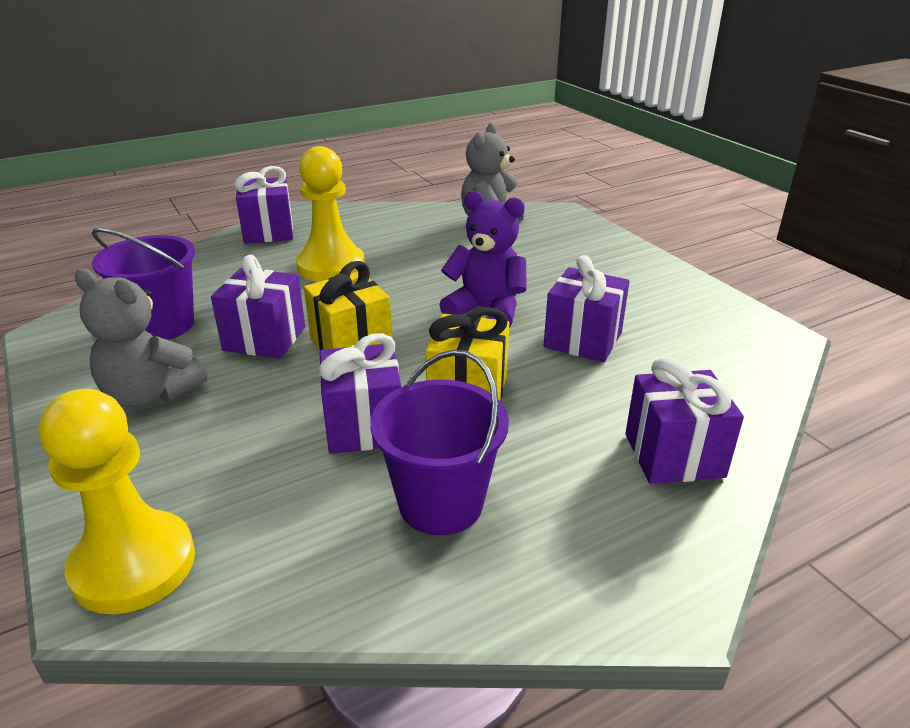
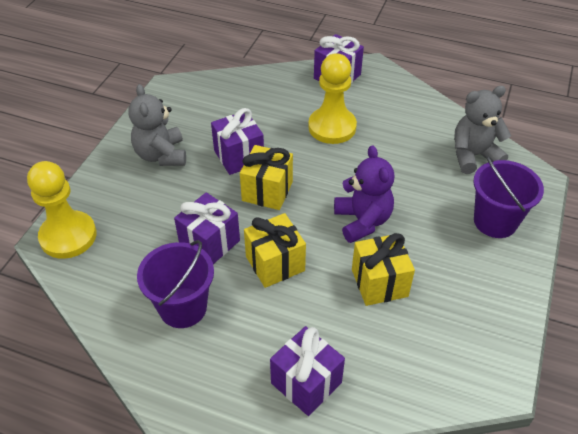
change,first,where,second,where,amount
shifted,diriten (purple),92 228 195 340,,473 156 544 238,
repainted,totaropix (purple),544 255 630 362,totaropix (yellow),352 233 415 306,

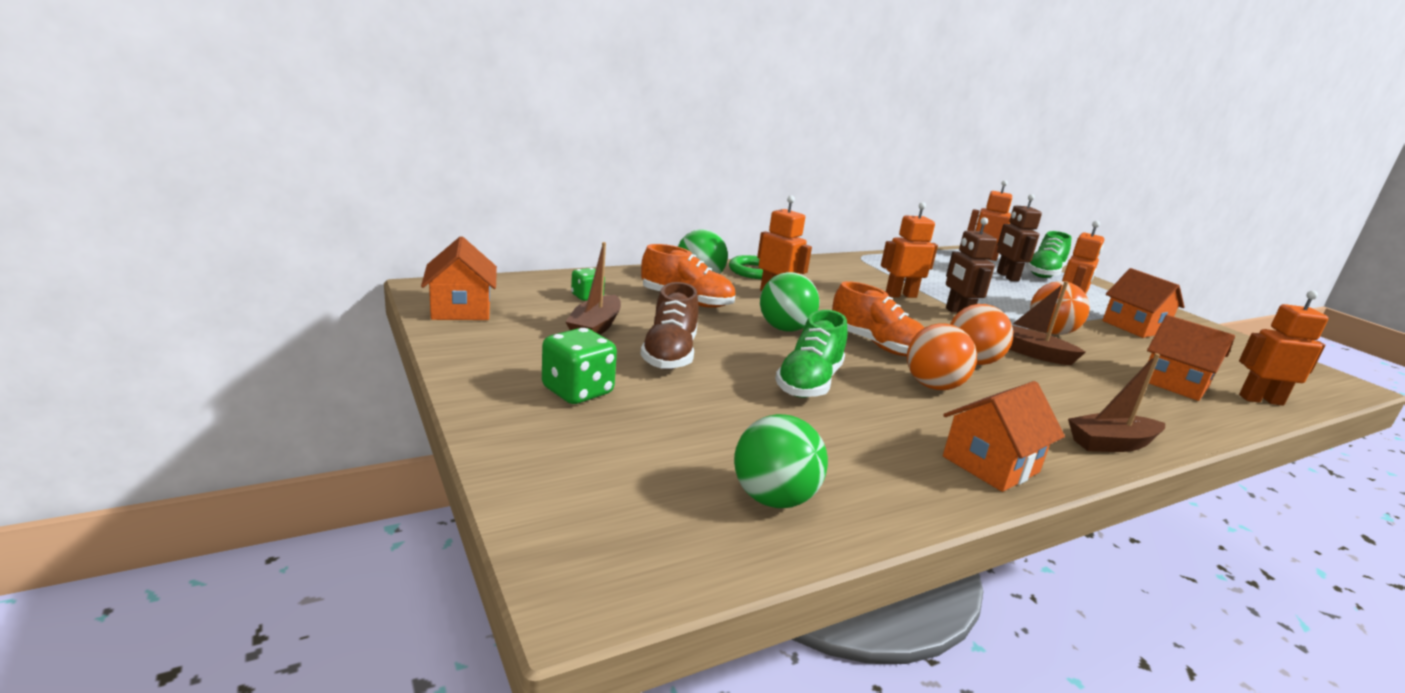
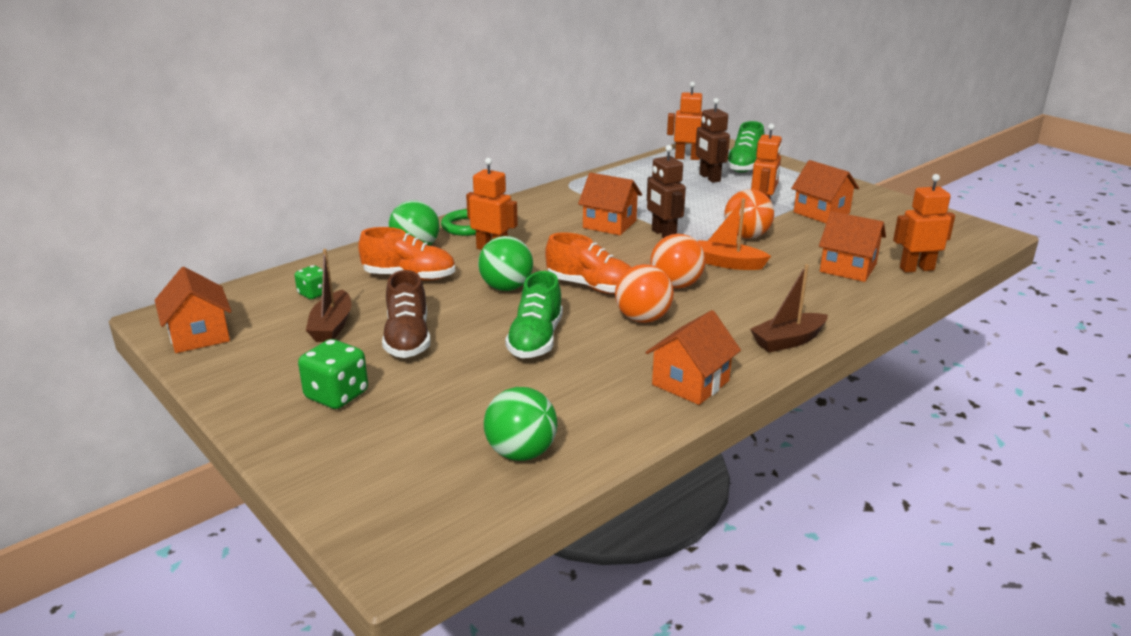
change,first,where,second,where,amount
swapped,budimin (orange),881 202 938 298,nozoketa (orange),578 172 642 235,
repainted,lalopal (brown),1009 281 1086 365,lalopal (orange),698 198 771 270,

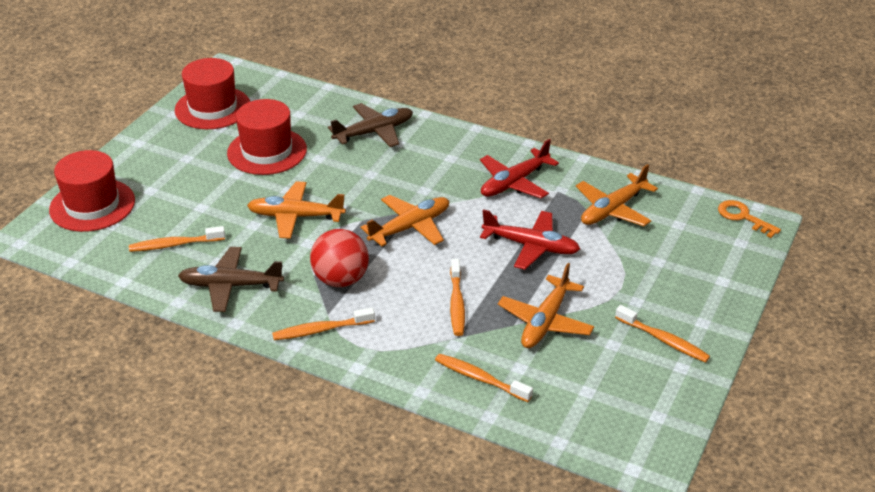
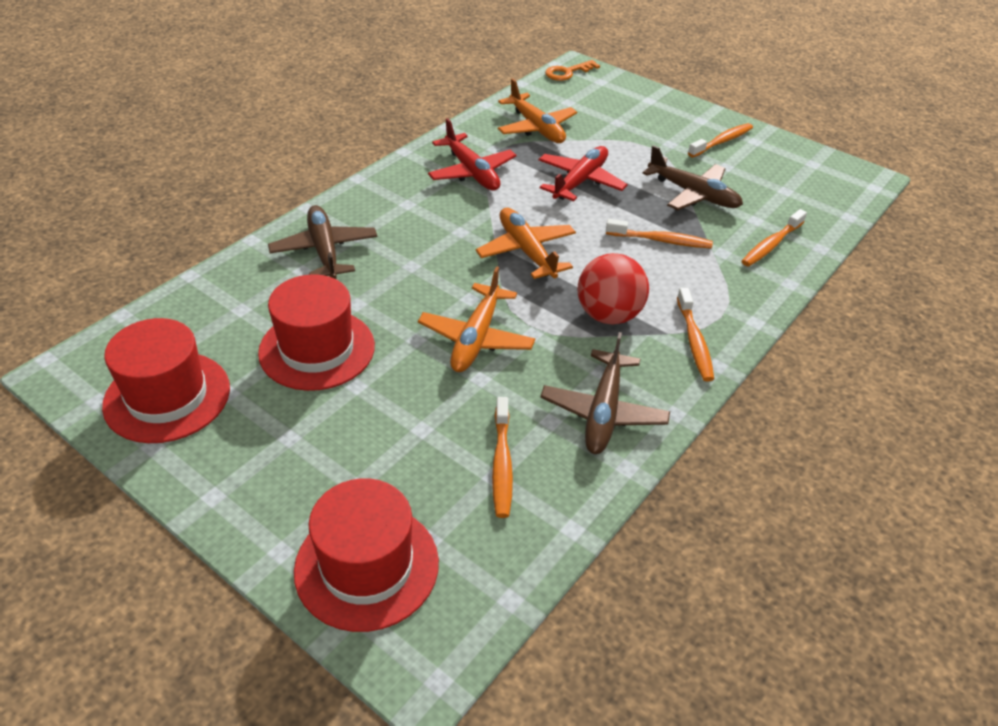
change,first,where,second,where,amount
repainted,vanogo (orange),498 263 594 348,vanogo (brown),642 145 743 210,

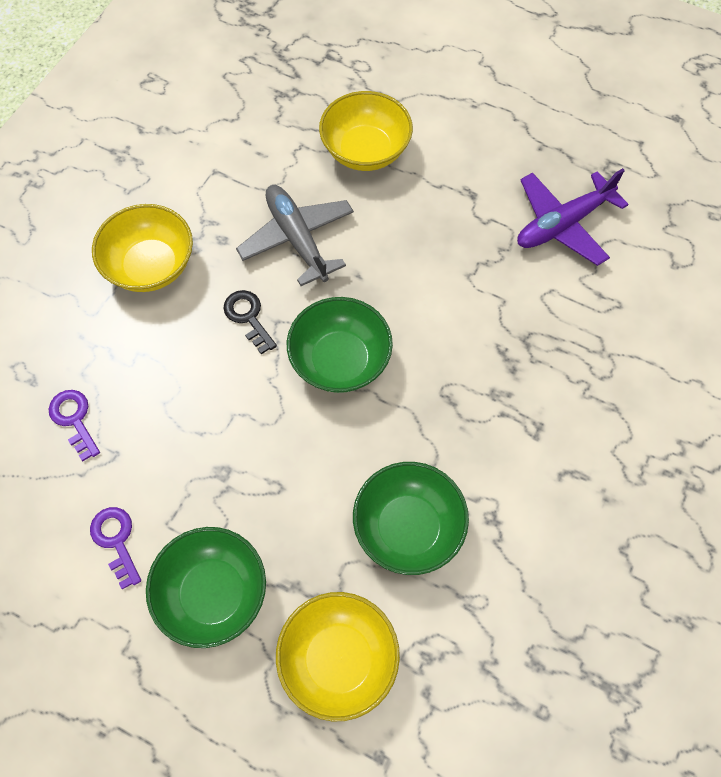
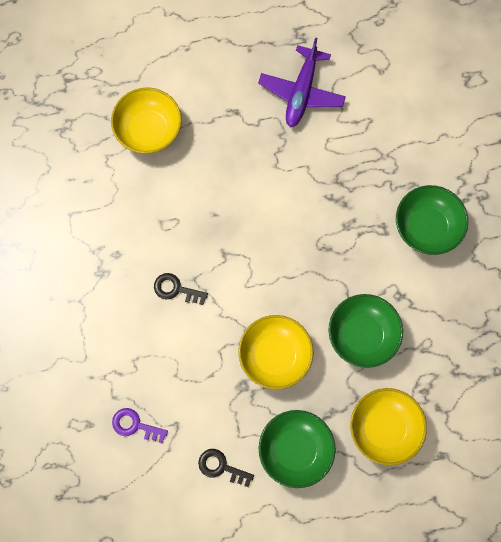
change,first,where,second,where,amount
gone,vanogo (grey),236 185 354 286,,,
shifted,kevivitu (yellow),92 204 193 292,,238 315 314 389,
shifted,kevivitu (green),287 297 393 393,,396 185 468 255,
repainted,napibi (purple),90 507 141 589,napibi (black),198 449 254 487,

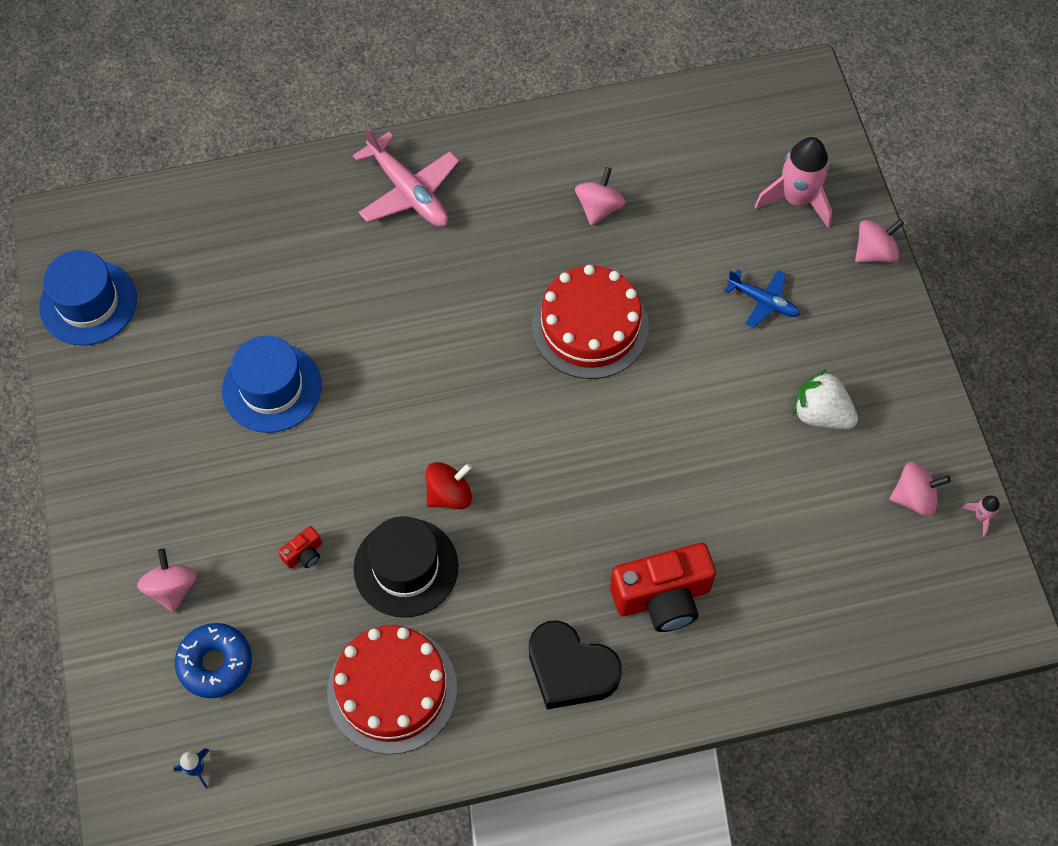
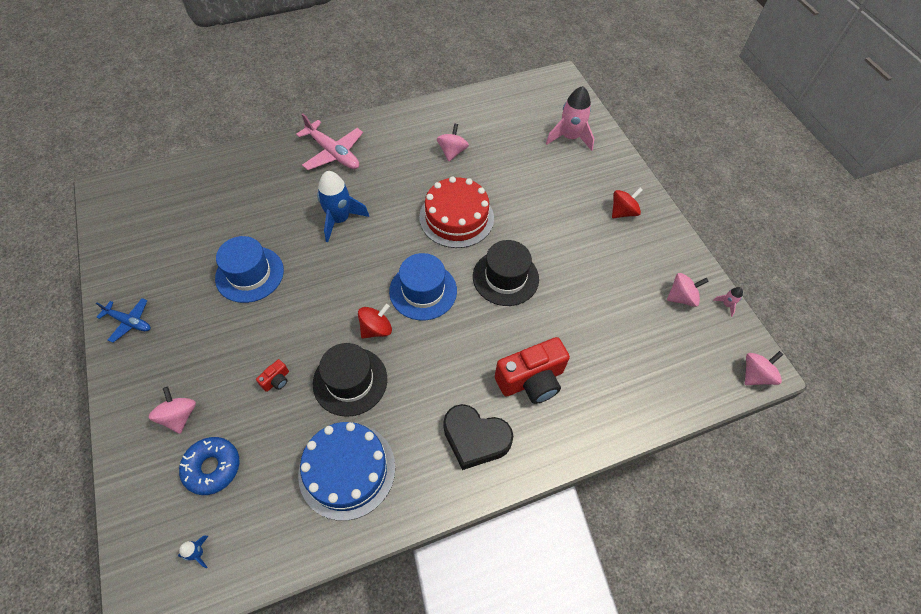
change,first,where,second,where,amount
shifted,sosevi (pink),855 219 904 263,,745 351 783 385,
shifted,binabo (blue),39 250 137 346,,389 253 457 320,
shifted,vanogo (blue),724 269 800 328,,96 298 151 343,
gone,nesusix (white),793 369 858 429,,,
repainted,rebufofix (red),327 625 457 754,rebufofix (blue),298 422 395 521,
new,,,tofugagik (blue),317 171 369 242,
new,,,sosevi (red),612 188 643 218,
new,,,binabo (black),473 240 539 306,

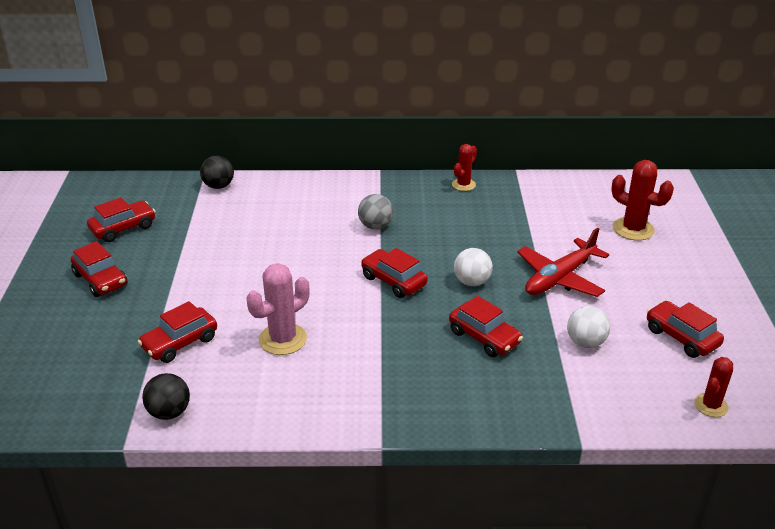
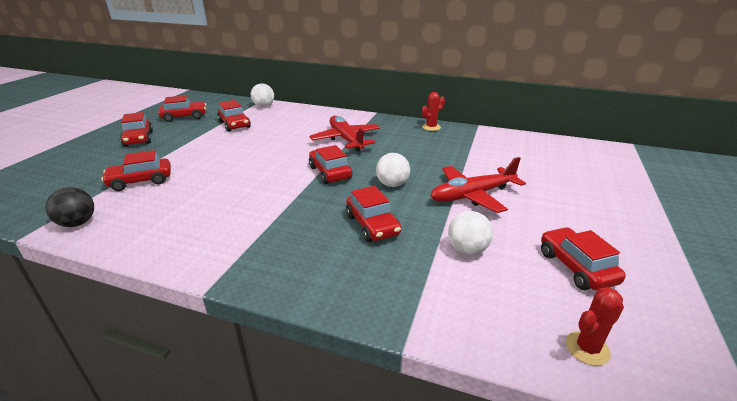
change,first,where,second,where,amount
repainted,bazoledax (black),200 156 234 189,bazoledax (white),251 83 274 107,
gone,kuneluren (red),611 160 674 240,,,
swapped,bazoledax (grey),358 194 393 229,vanogo (red),309 116 380 151,
gone,kuneluren (pink),247 263 310 355,,,
new,,,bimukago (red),217 100 251 132,

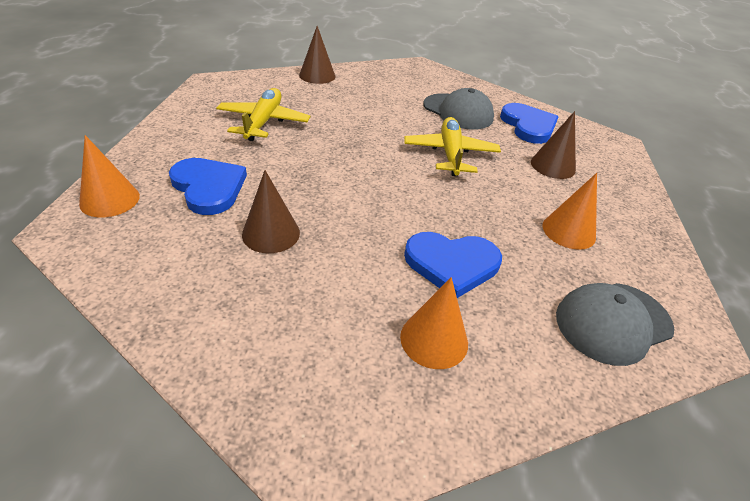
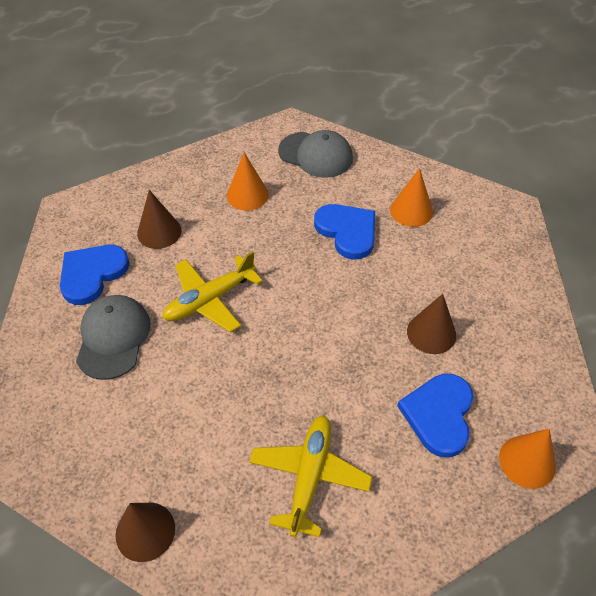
change,first,where,second,where,amount
rotated,vanogo (yellow),216 88 310 141,,249 415 372 537,135 degrees clockwise

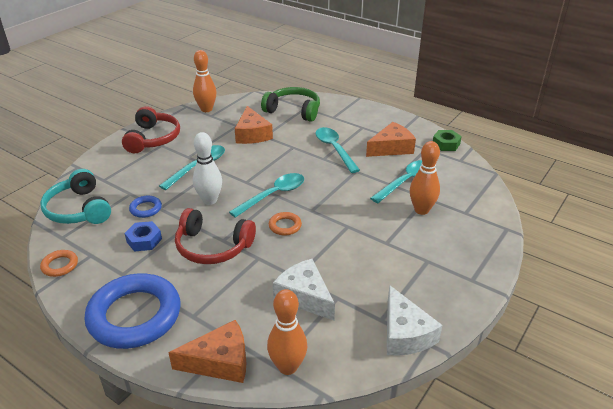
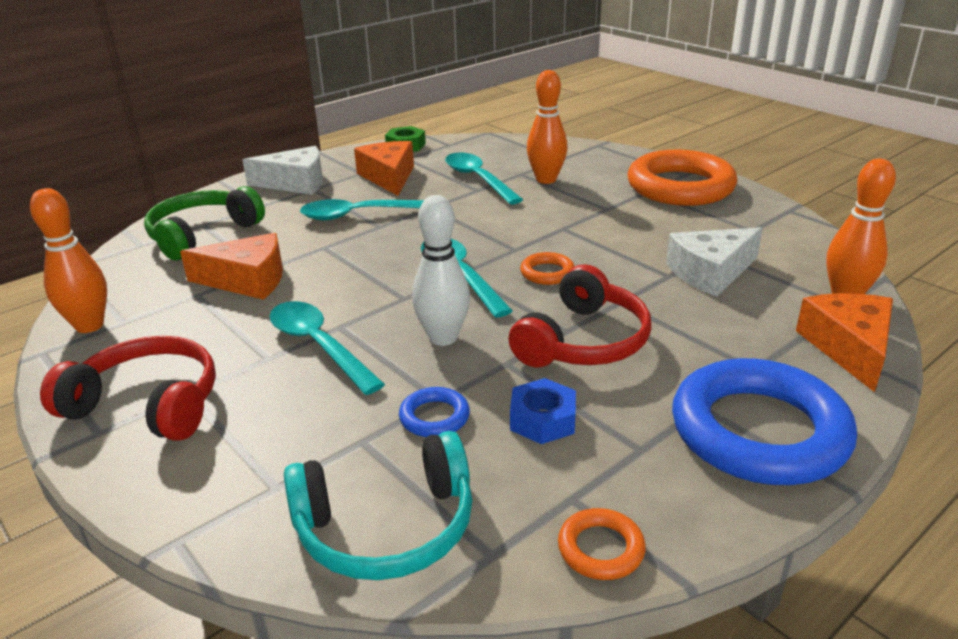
change,first,where,second,where,amount
shifted,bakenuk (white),387 285 442 356,,242 146 323 195,
new,,,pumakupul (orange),628 150 737 206,

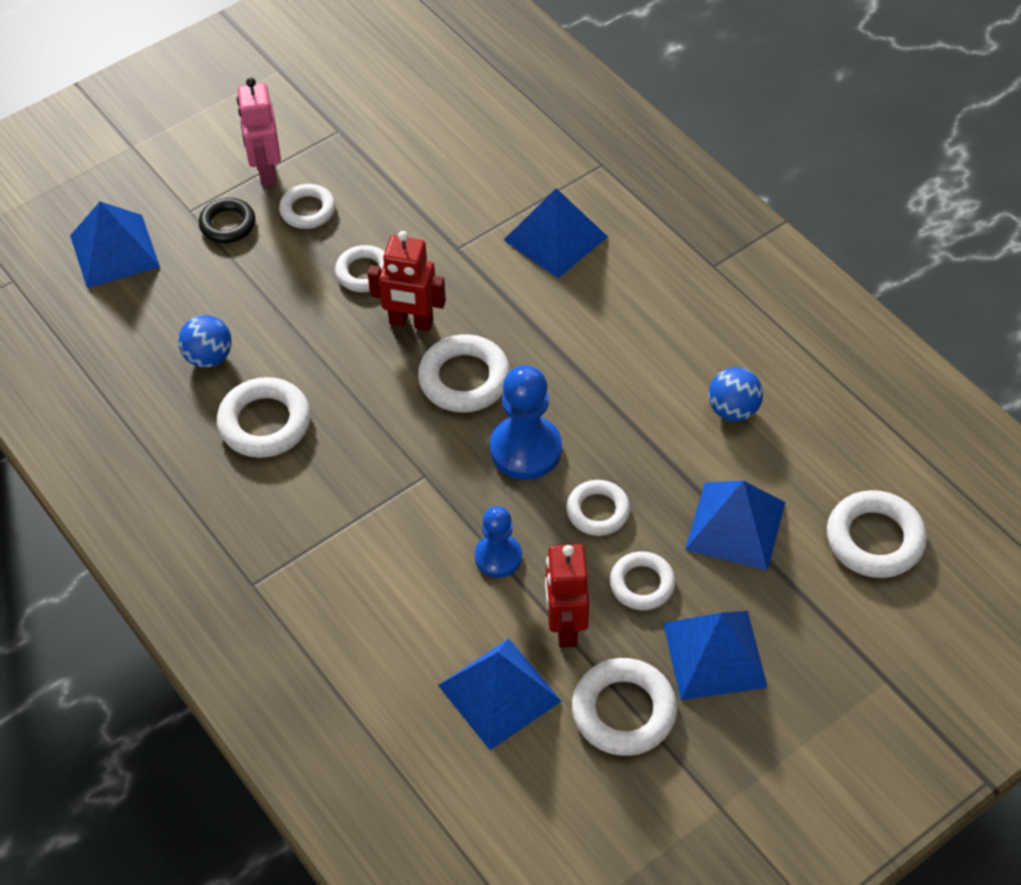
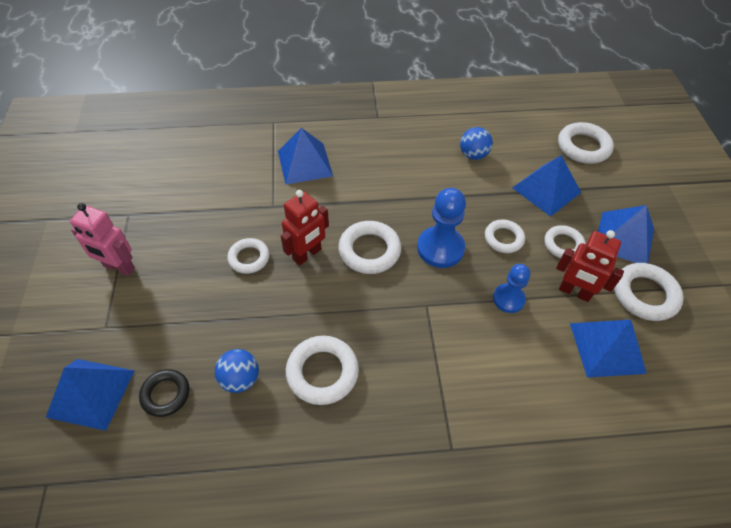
change,first,where,second,where,amount
gone,pumakupul (white),279 184 335 229,,,
shifted,pumakupul (black),199 198 255 243,,139 369 189 417,

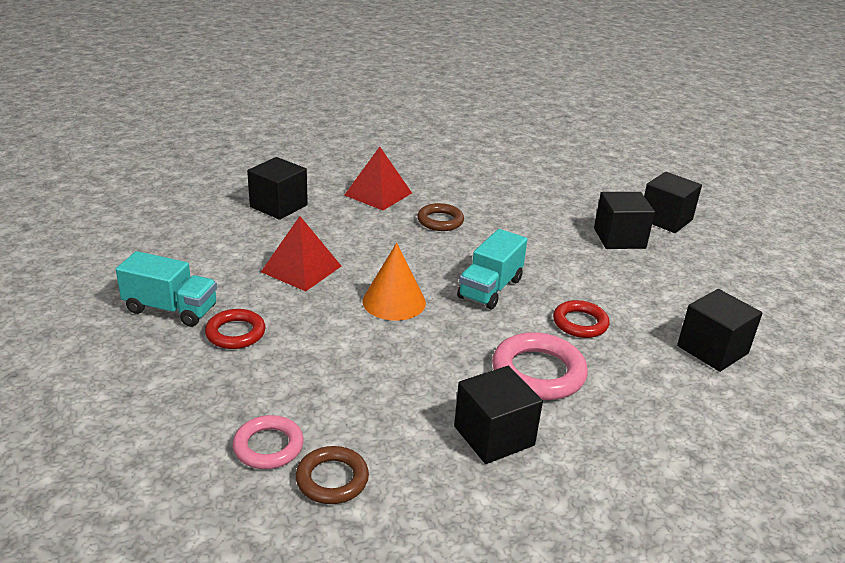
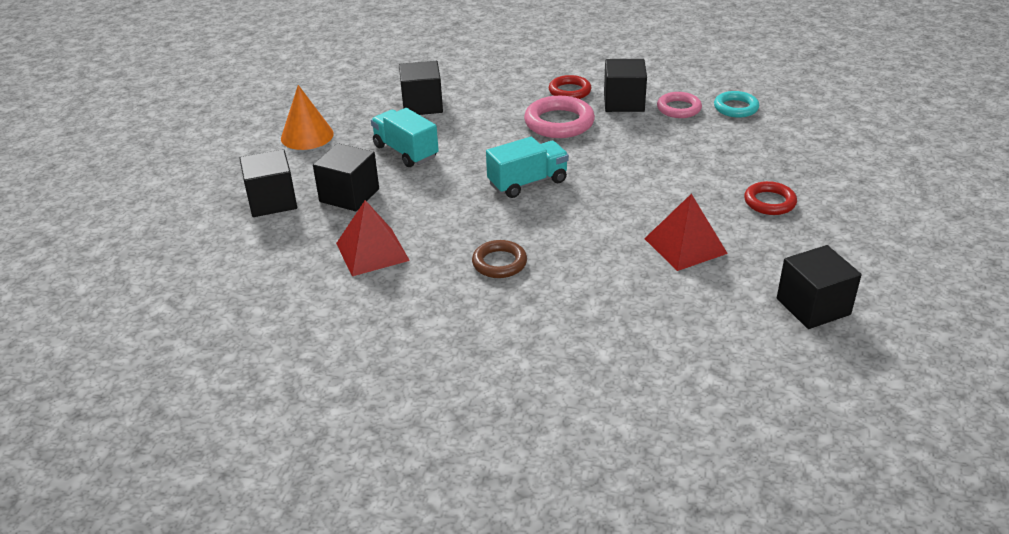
change,first,where,second,where,amount
shifted,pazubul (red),345 147 412 211,,336 200 410 276,
shifted,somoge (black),247 157 308 220,,777 245 862 329,
shifted,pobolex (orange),362 243 426 321,,281 85 334 150,
shifted,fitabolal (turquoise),116 251 217 327,,371 108 439 167,
shifted,pumakupul (red),553 300 610 338,,549 75 591 99,
shifted,pumakupul (pink),232 415 304 469,,657 92 702 118,
repainted,pumakupul (brown),296 446 369 504,pumakupul (turquoise),714 91 759 118,

